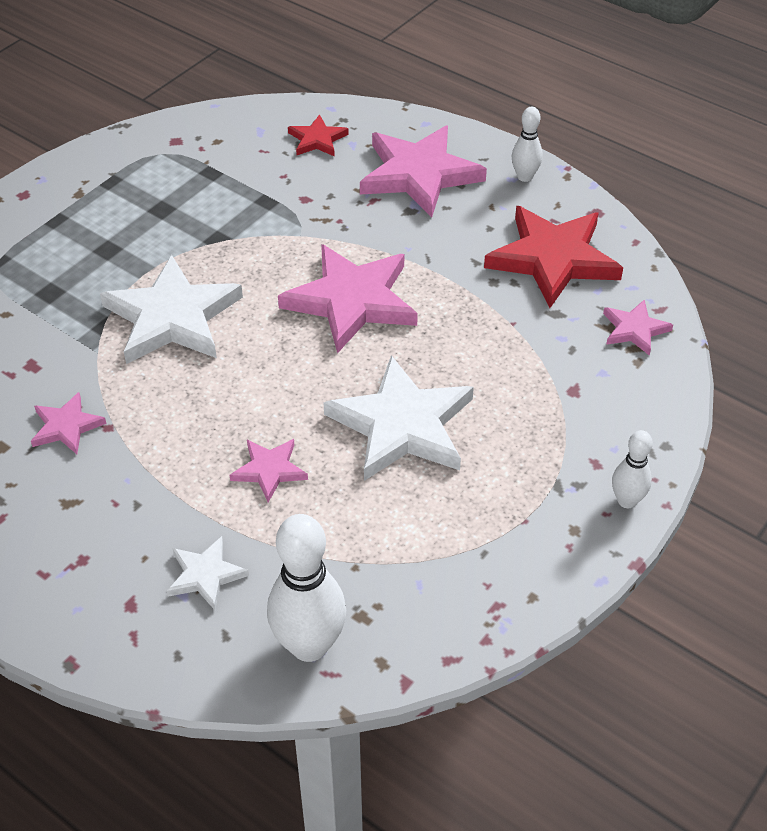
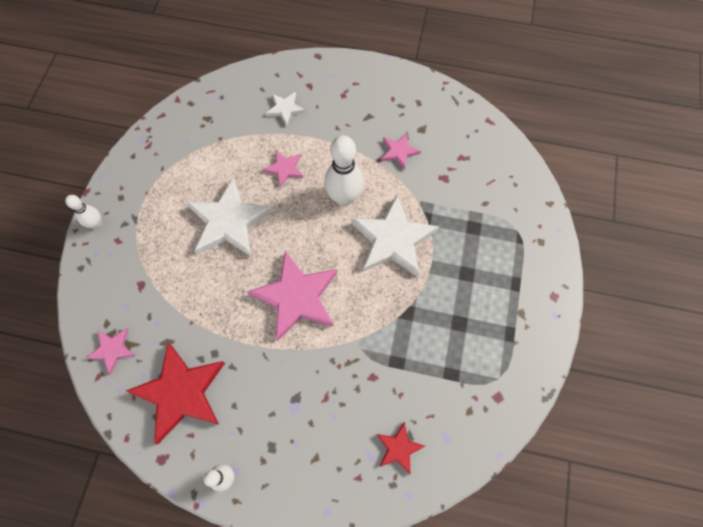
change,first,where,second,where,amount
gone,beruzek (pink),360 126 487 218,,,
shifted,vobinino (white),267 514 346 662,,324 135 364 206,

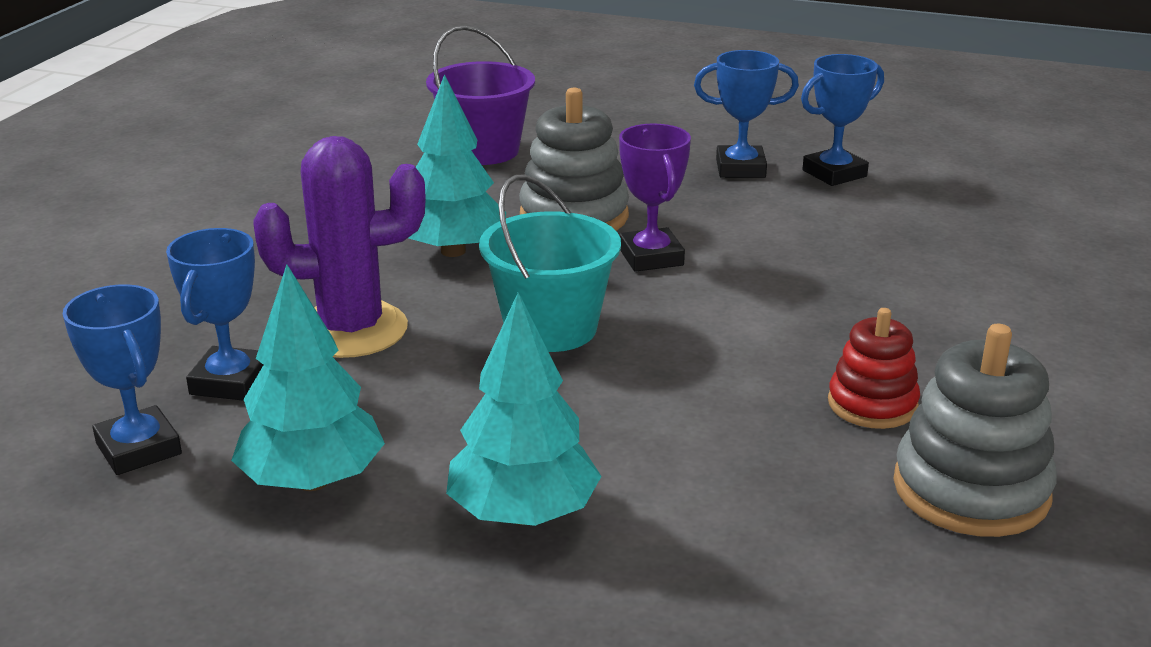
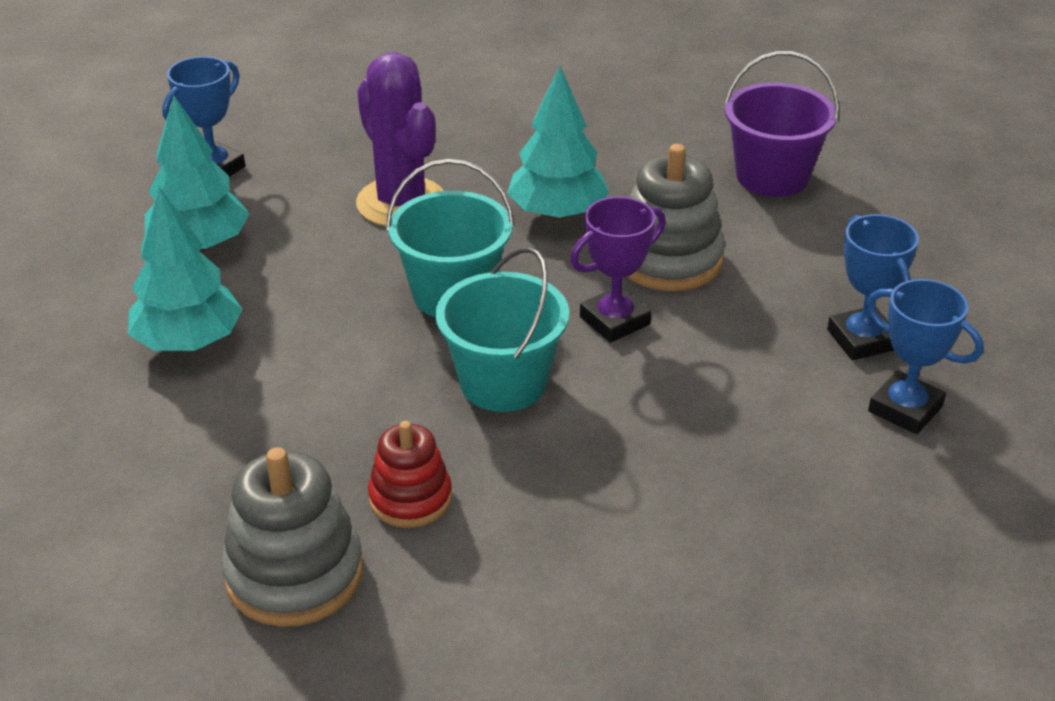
change,first,where,second,where,amount
gone,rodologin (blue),166 228 263 401,,,
new,,,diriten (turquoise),435 247 569 412,

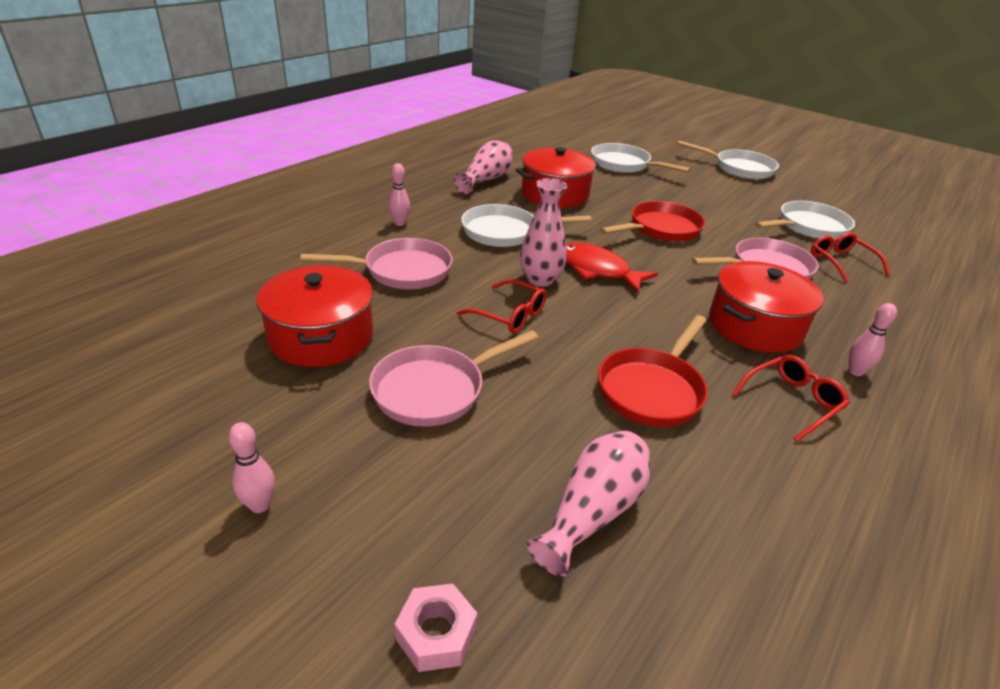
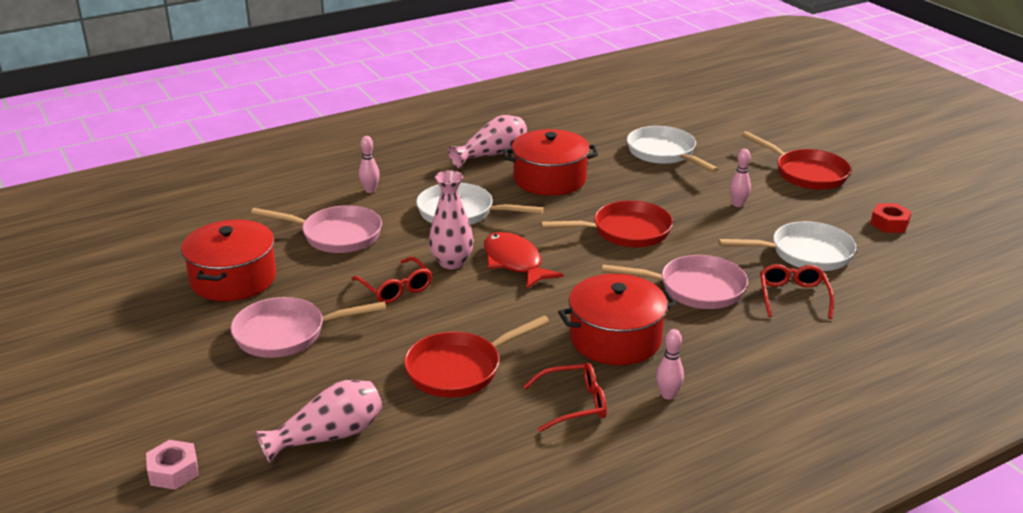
change,first,where,second,where,amount
repainted,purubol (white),677 140 779 179,purubol (red),742 131 851 190,
shifted,vobinino (pink),229 422 275 513,,729 149 751 207,
new,,,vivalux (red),870 203 911 233,

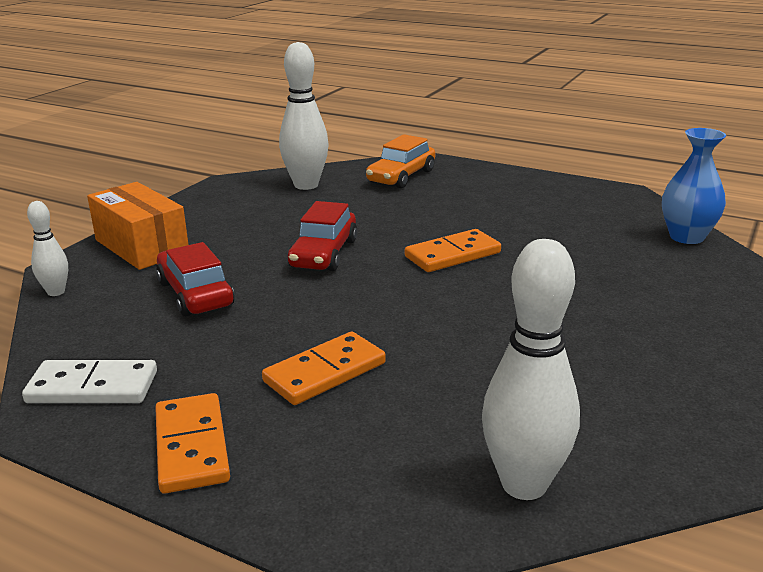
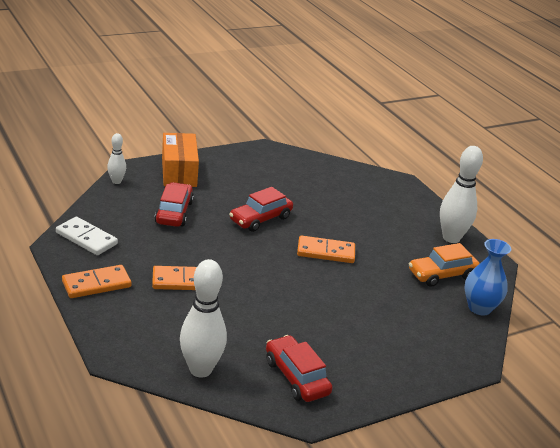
change,first,where,second,where,amount
shifted,vobinino (white),279 42 329 190,,440 146 483 243,
shifted,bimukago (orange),366 134 435 188,,409 243 480 287,
rotated,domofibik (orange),155 393 230 493,,62 265 131 298,45 degrees clockwise
new,,,bimukago (red),266 335 332 402,

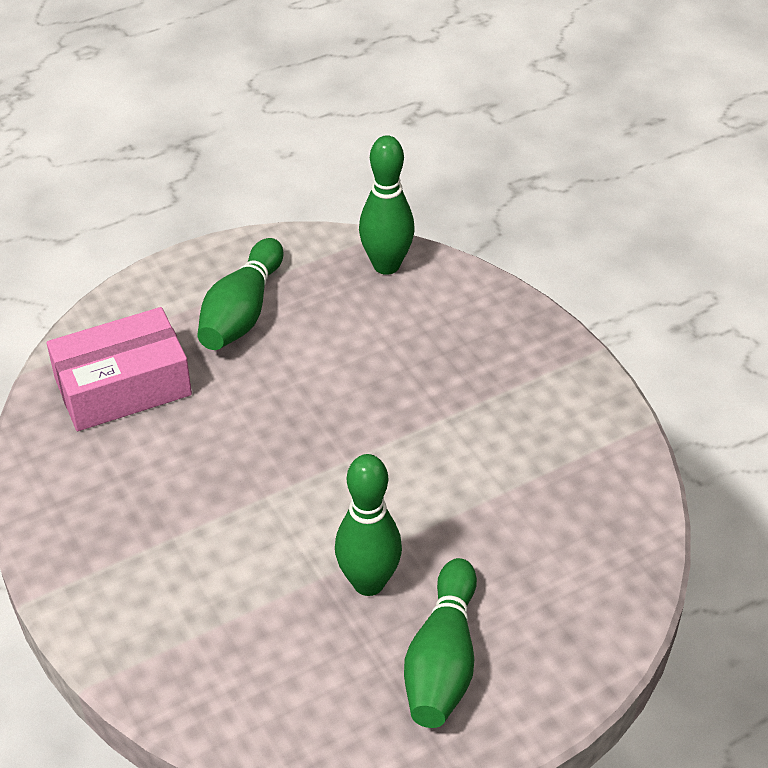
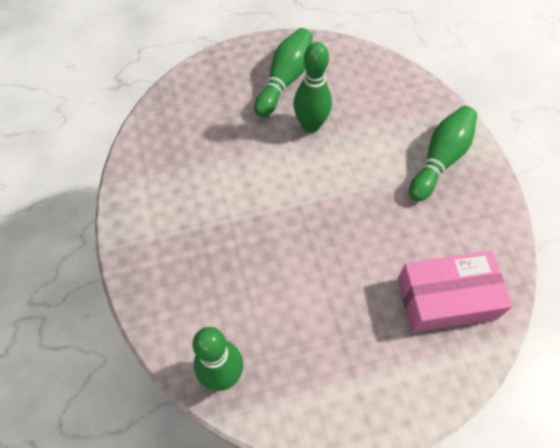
change,first,where,second,where,amount
shifted,vobinino (green),197 238 283 350,,409 106 477 202,

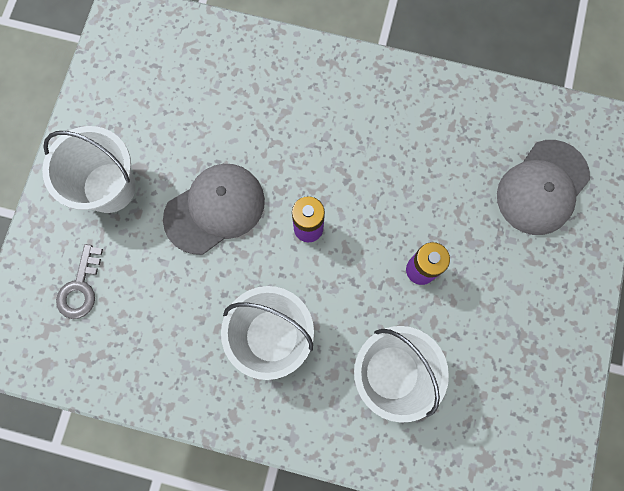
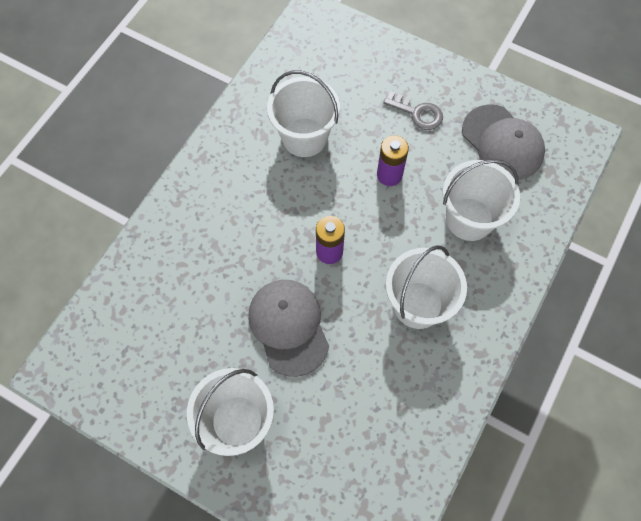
change,first,where,second,where,amount
shifted,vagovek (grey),497 140 590 235,,462 104 545 180,
shifted,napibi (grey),56 244 103 319,,383 91 443 130,
new,,,diriten (white),267 70 340 157,

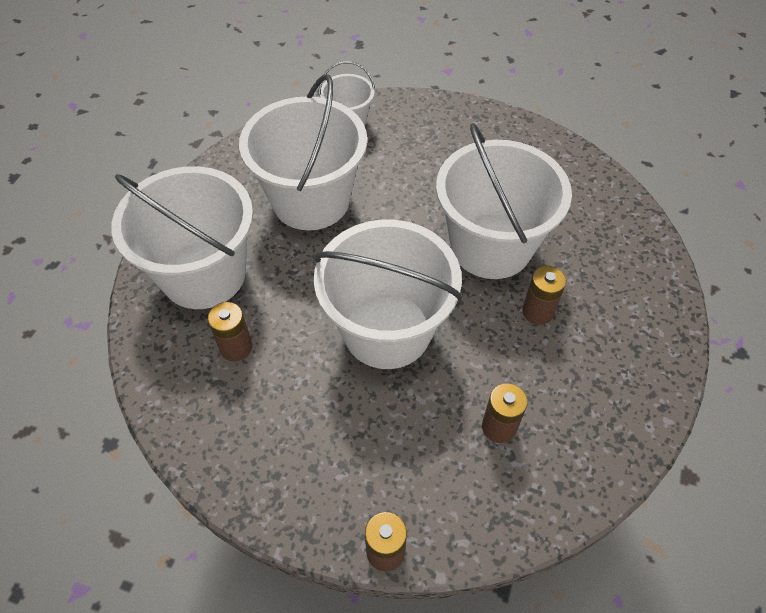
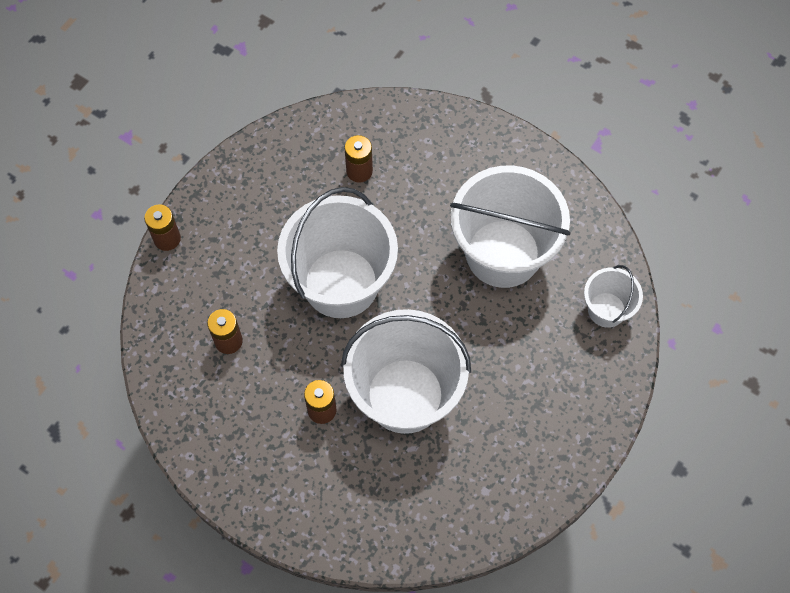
change,first,where,second,where,amount
gone,diriten (white),111 166 253 309,,,

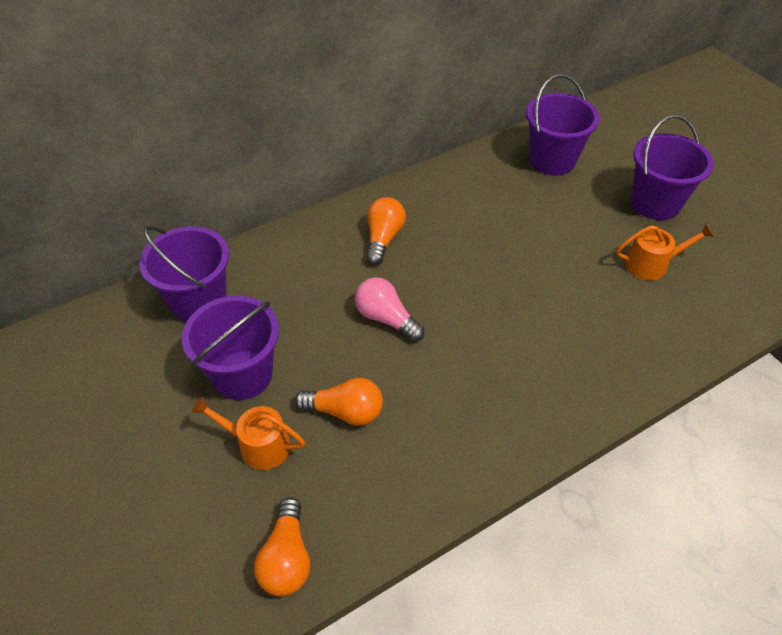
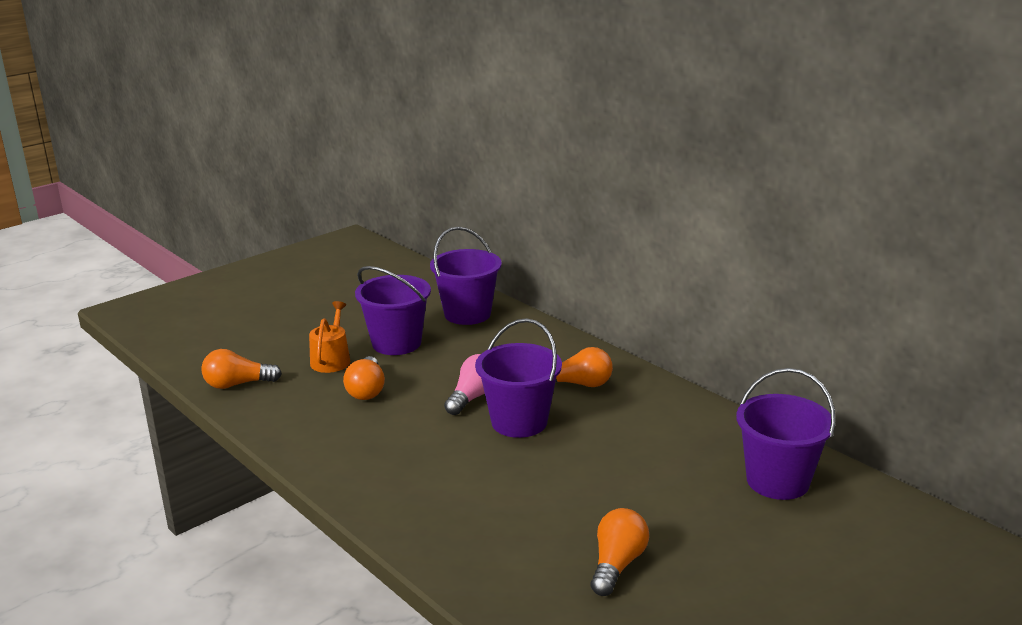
change,first,where,second,where,amount
shifted,diriten (purple),631 115 714 220,,475 318 562 438,
swapped,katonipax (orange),616 224 714 280,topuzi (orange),591 508 649 596,

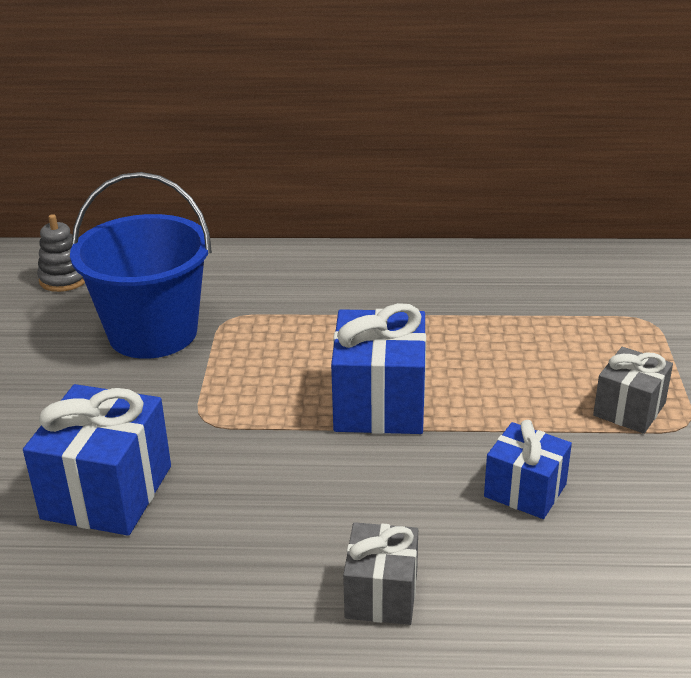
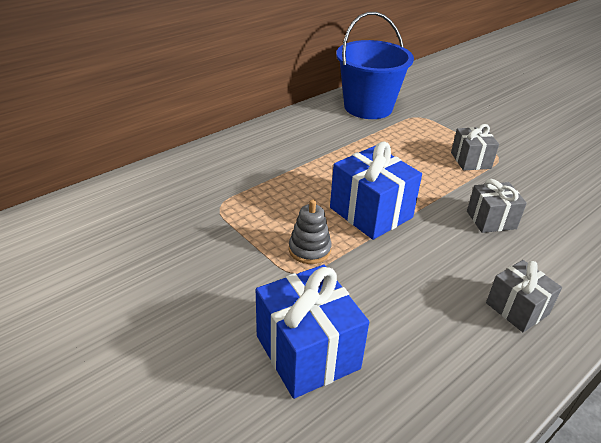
change,first,where,second,where,amount
shifted,diriten (blue),70 172 212 359,,336 12 414 119,
shifted,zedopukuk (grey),37 214 85 292,,289 199 332 264,
repainted,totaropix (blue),484 420 572 519,totaropix (grey),467 179 527 233,

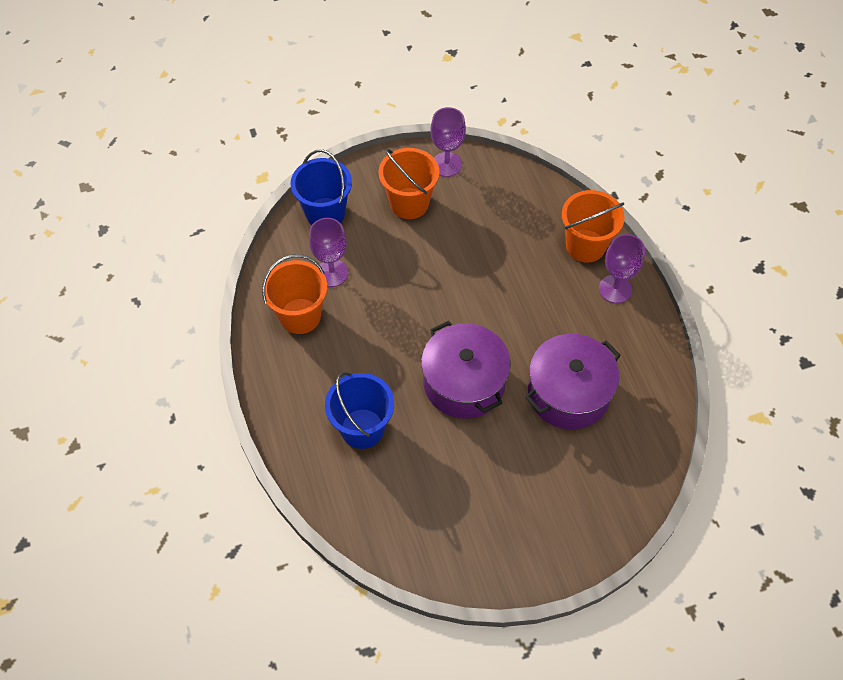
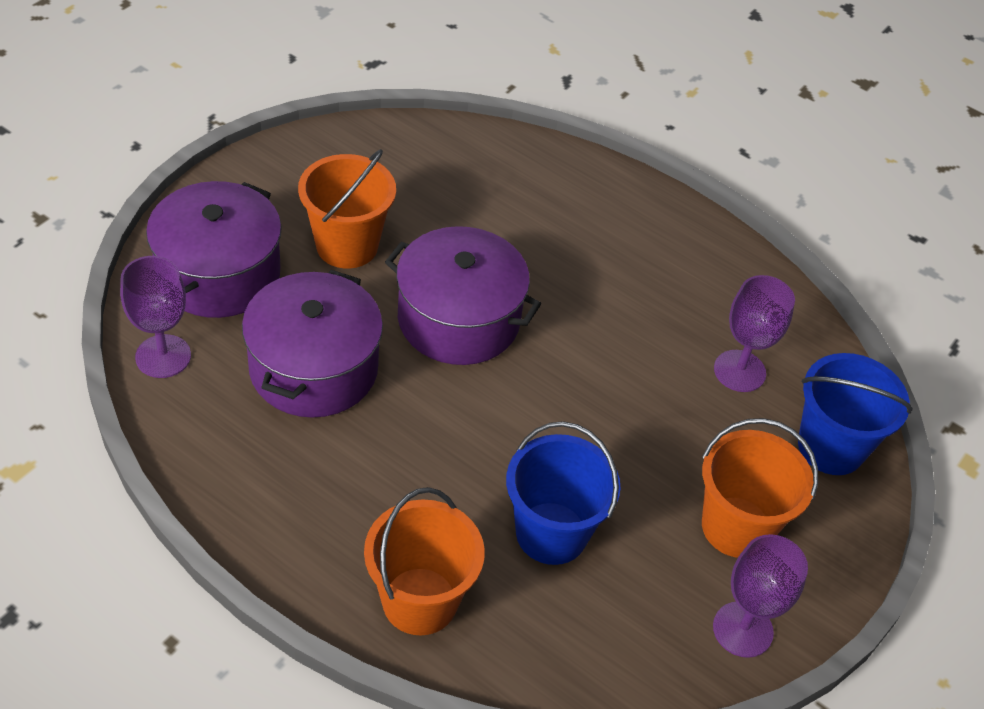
change,first,where,second,where,amount
shifted,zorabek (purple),599 234 645 303,,120 256 191 378,
shifted,diriten (orange),262 254 327 334,,298 149 396 269,
shifted,diriten (blue),325 372 394 449,,506 421 620 565,
new,,,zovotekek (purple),146 181 282 318,

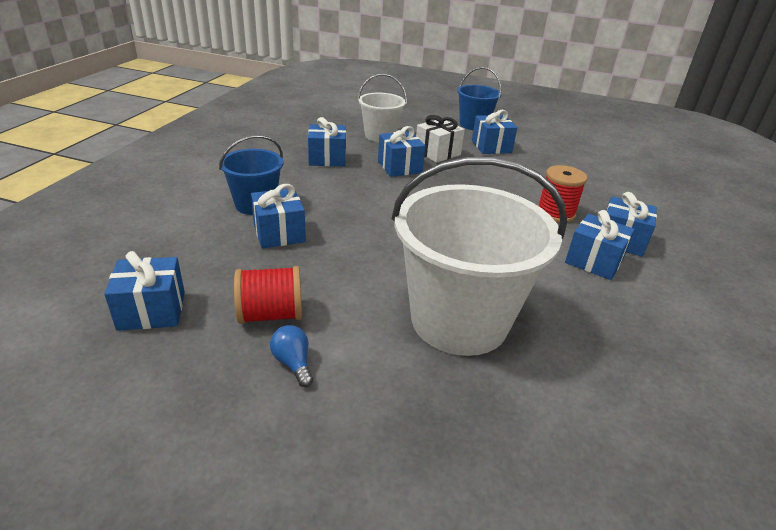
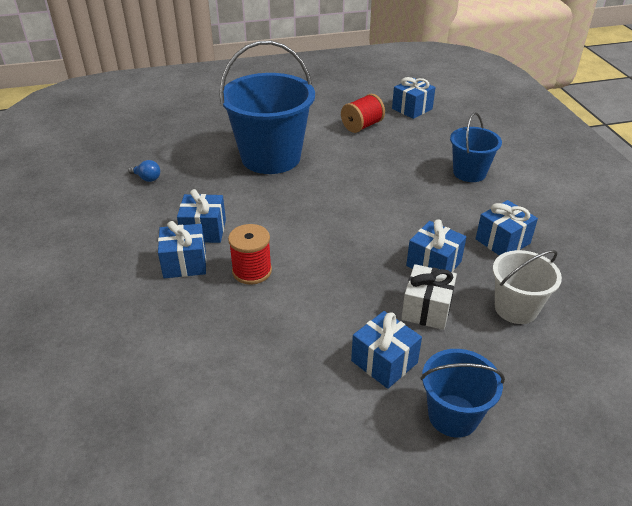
change,first,where,second,where,amount
repainted,diriten (white),392 157 567 356,diriten (blue),219 41 315 174,
gone,totaropix (blue),251 184 306 249,,,
shifted,topuzi (blue),270 325 313 387,,128 160 160 182,

